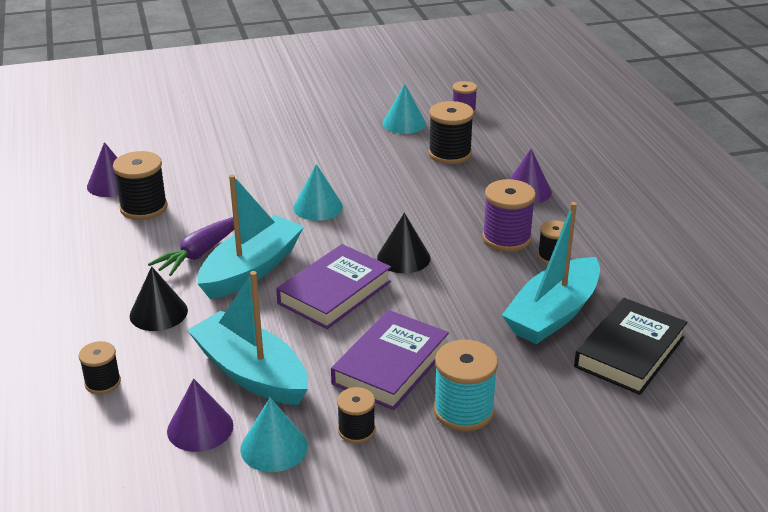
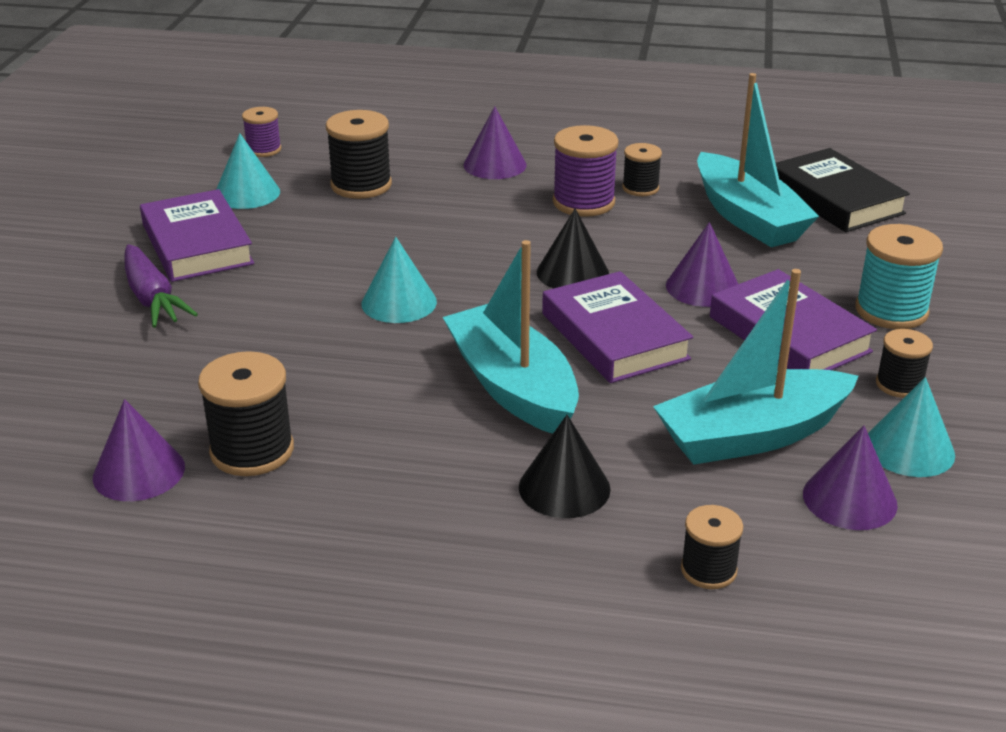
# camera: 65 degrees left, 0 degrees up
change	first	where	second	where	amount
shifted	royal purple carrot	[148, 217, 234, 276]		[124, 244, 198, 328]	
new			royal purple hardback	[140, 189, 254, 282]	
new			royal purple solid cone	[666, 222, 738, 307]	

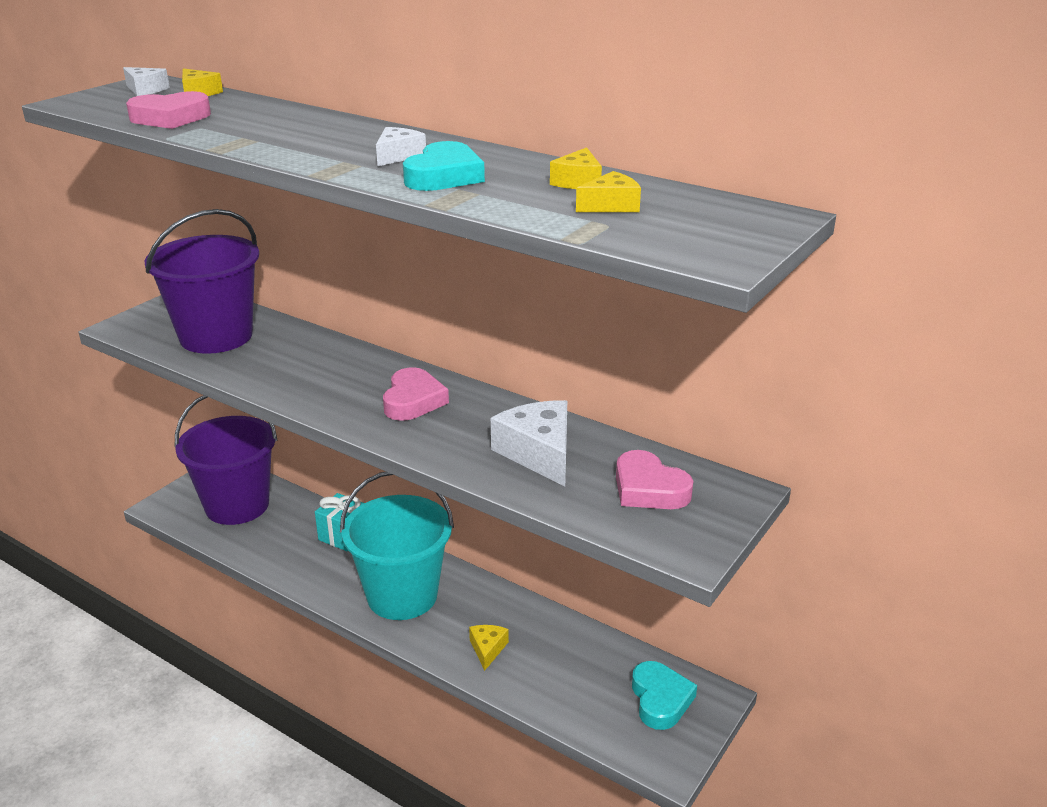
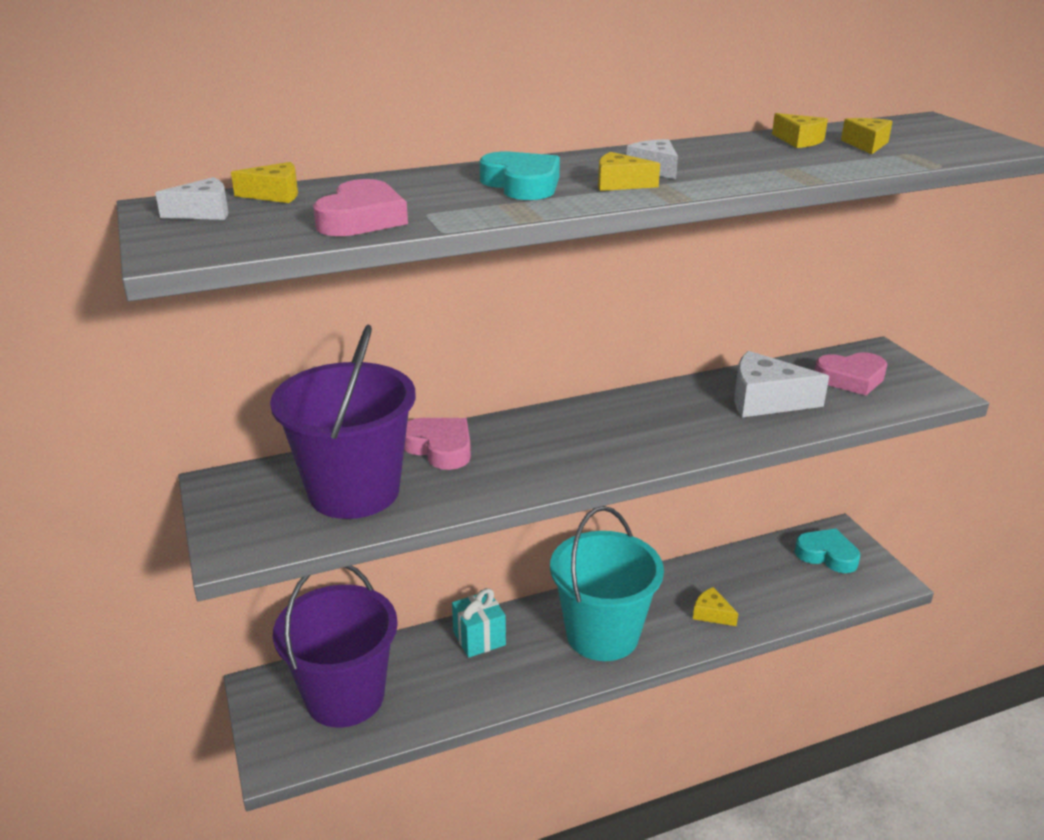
# camera: 55 degrees left, 0 degrees up
change	first	where	second	where	amount
shifted	rosy heart	[383, 367, 449, 421]		[404, 418, 471, 470]	
shifted	teal heart	[403, 141, 485, 191]		[480, 152, 560, 200]	
new			yellow cheese wedge	[598, 152, 660, 191]	

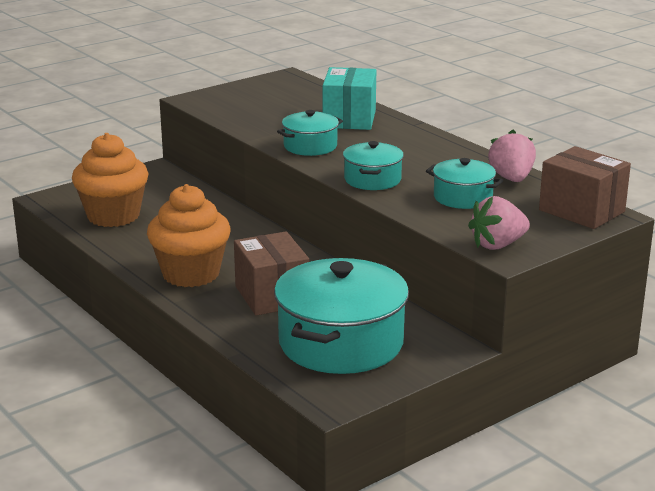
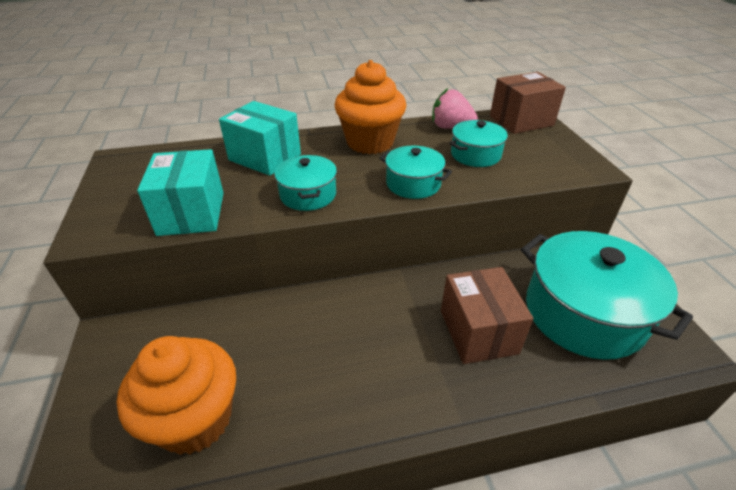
# camera: 65 degrees left, 15 degrees up
change	first	where	second	where	amount
new			teal package	[137, 149, 224, 236]	
shifted	orange-coloured fairy cake	[147, 184, 231, 287]		[335, 60, 406, 154]	
rotated	dark brown package	[234, 231, 309, 316]		[441, 267, 533, 364]	75 degrees clockwise
gone	rosy berry	[468, 196, 530, 250]			

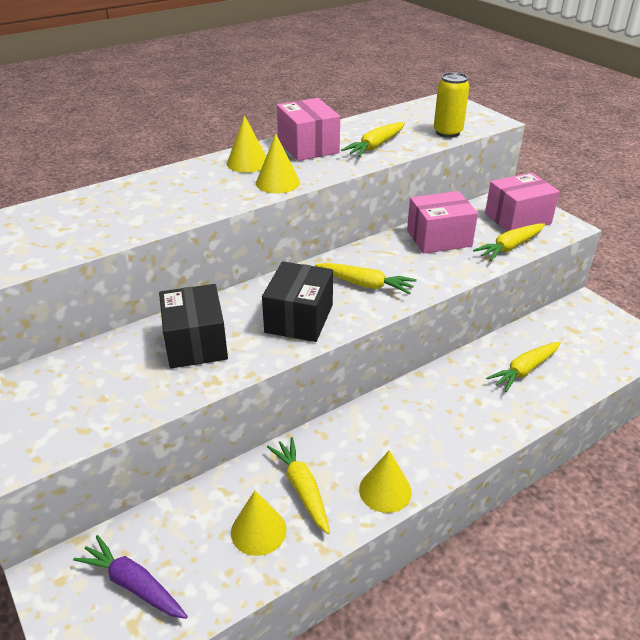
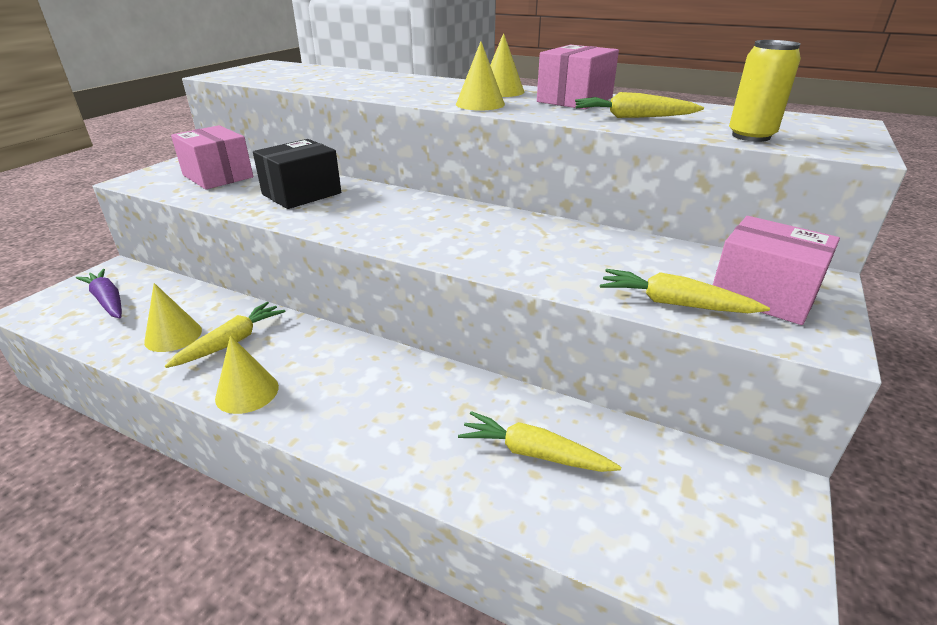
# camera: 60 degrees right, 5 degrees down
change	first	where	second	where	amount
rotated	royal purple carrot	[73, 535, 188, 619]		[76, 269, 122, 318]	45 degrees counterclockwise
shifted	rosy package	[407, 191, 478, 254]		[171, 125, 253, 190]	
gone	jet-black package	[262, 261, 333, 342]			
gone	yellow carrot	[315, 263, 417, 294]			

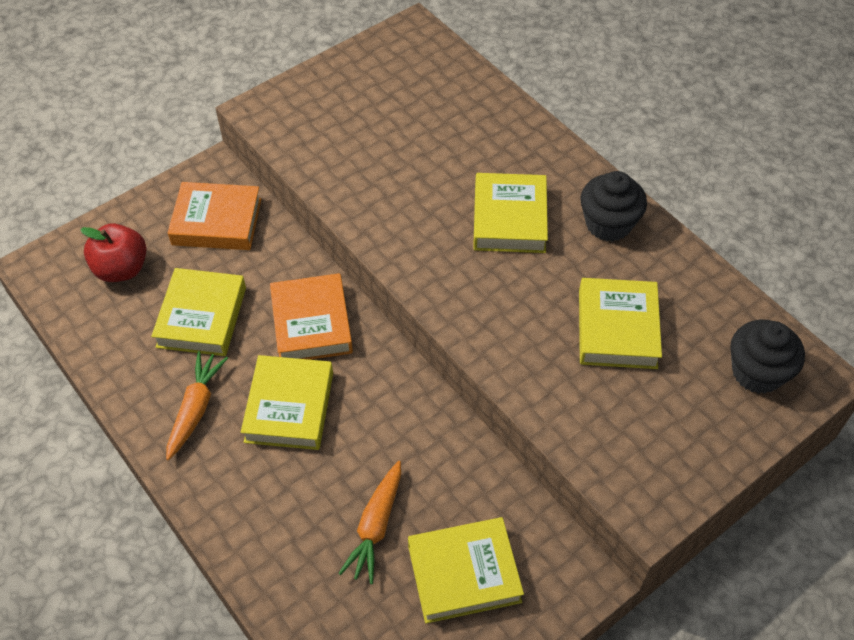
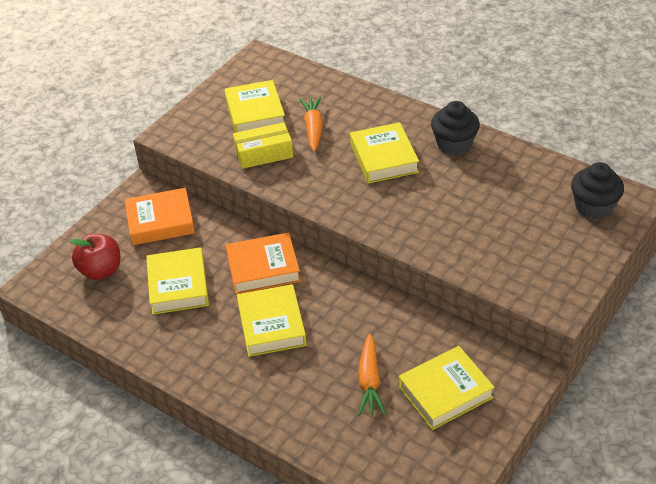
# camera: 15 degrees left, 10 degrees down
change	first	where	second	where	amount
shifted	yellow hardback	[579, 278, 662, 369]		[224, 80, 285, 133]	
rotated	orange-coloured hardback	[270, 273, 353, 360]		[226, 232, 301, 294]	75 degrees counterclockwise
new			yellow package	[233, 122, 293, 169]	
shifted	orange-coloured carrot	[166, 351, 228, 461]		[299, 96, 323, 152]	

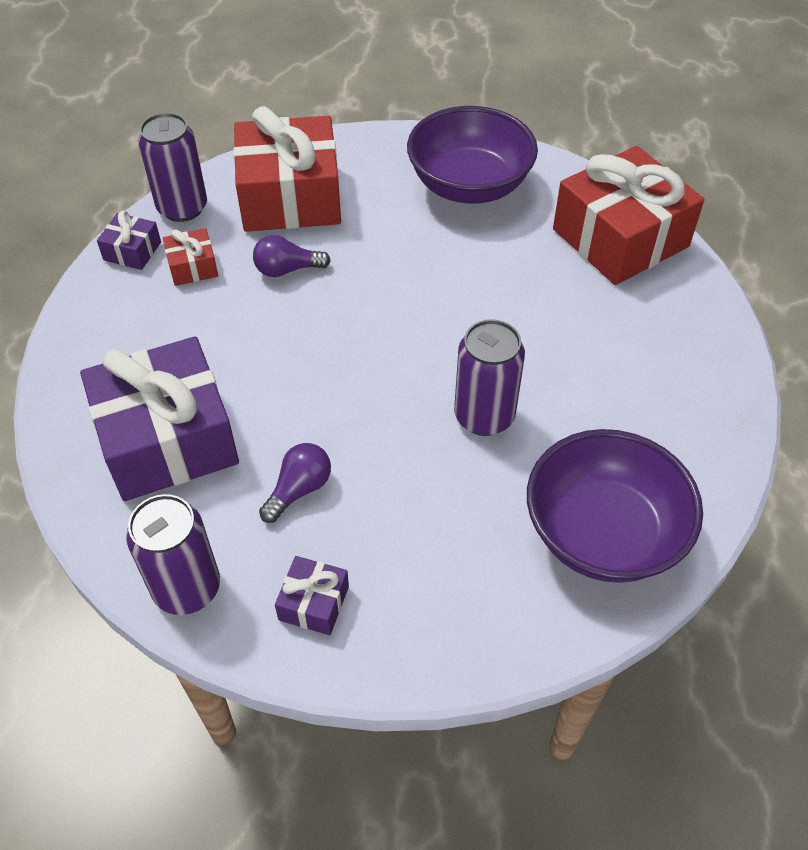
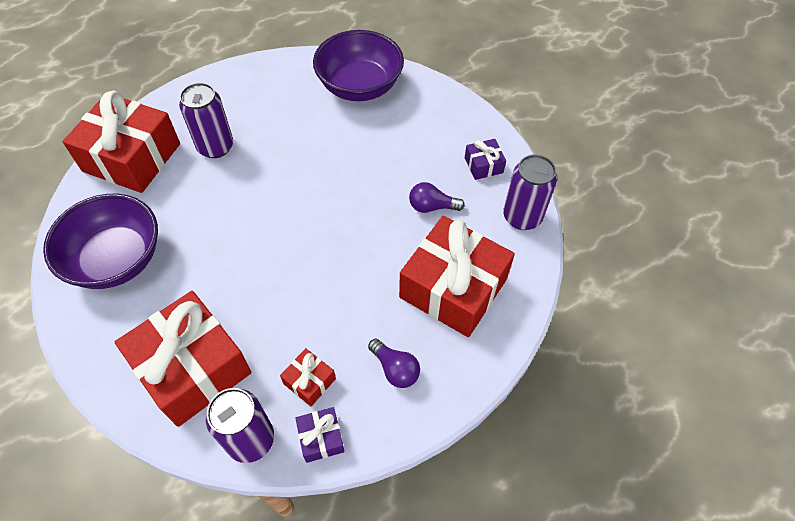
# camera: 125 degrees left, 5 degrees up
change	first	where	second	where	amount
shifted	royal purple can	[454, 319, 525, 436]		[179, 83, 233, 158]	
shifted	royal purple bulb	[253, 235, 331, 277]		[368, 339, 420, 388]	
repainted	royal purple gift	[80, 336, 239, 501]	red gift	[399, 216, 515, 337]	

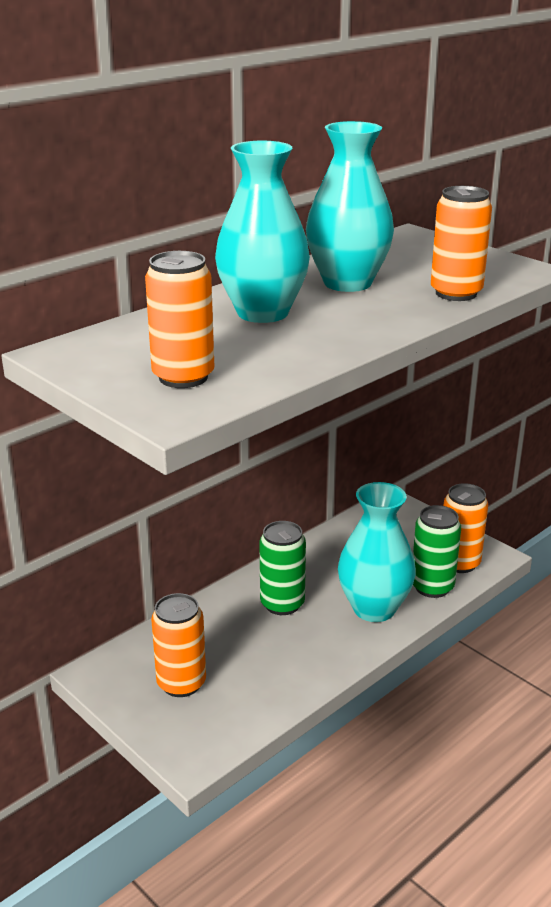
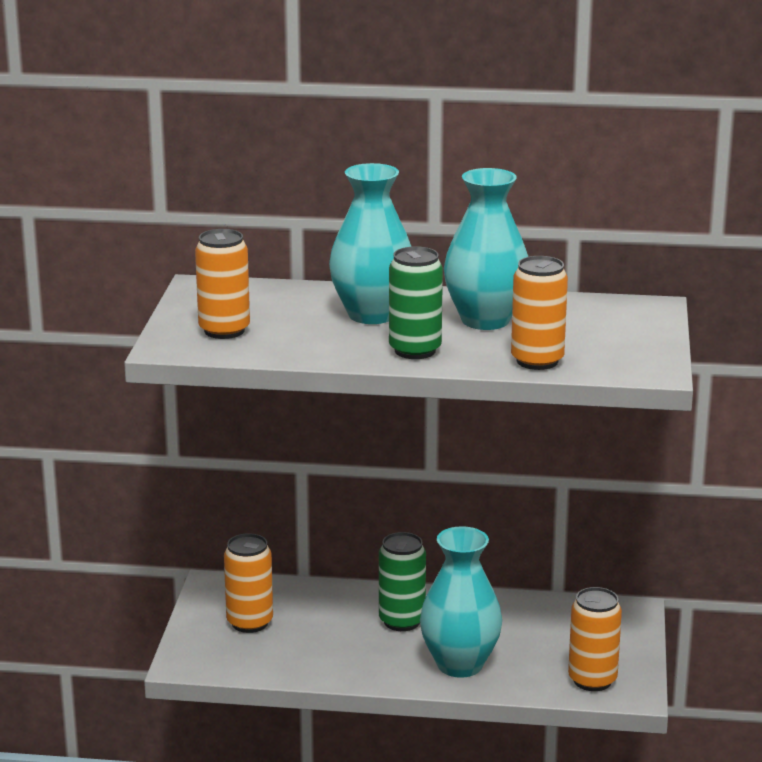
# camera: 50 degrees right, 5 degrees down
change	first	where	second	where	amount
shifted	emerald can	[413, 505, 461, 598]		[389, 246, 443, 359]	

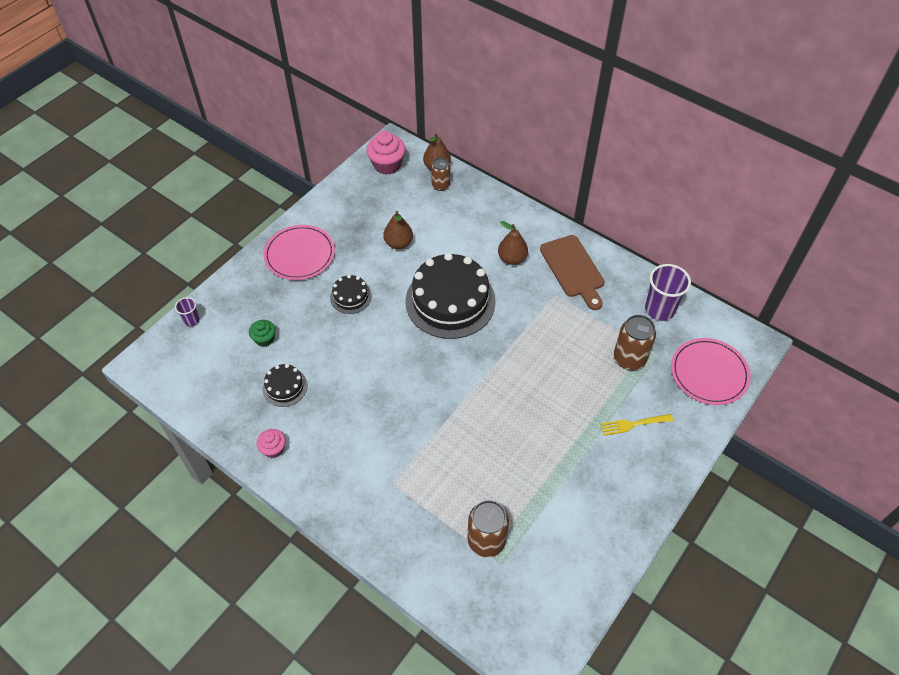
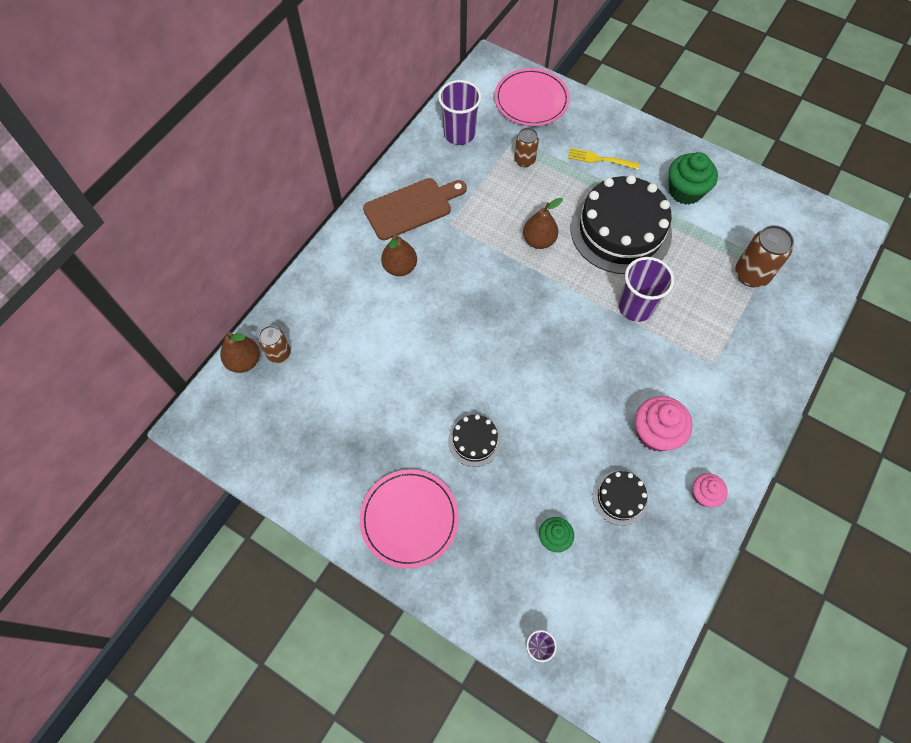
# camera: 95 degrees left, 10 degrees up
change	first	where	second	where	amount
scaled	dark brown can	[614, 315, 656, 370]		[514, 128, 539, 167]	x0.63
shifted	dark brown pear fruit	[383, 211, 413, 249]		[523, 198, 563, 249]	
rotated	yellow dinner fork	[600, 414, 674, 436]		[568, 148, 639, 169]	120 degrees clockwise
shifted	jet-black layer cake	[406, 253, 496, 339]		[571, 175, 672, 274]	
new			royal purple cup	[619, 257, 674, 322]	
shifted	rosy fairy cake	[366, 131, 406, 175]		[635, 396, 693, 452]	
new			emerald fairy cake	[669, 152, 718, 205]	

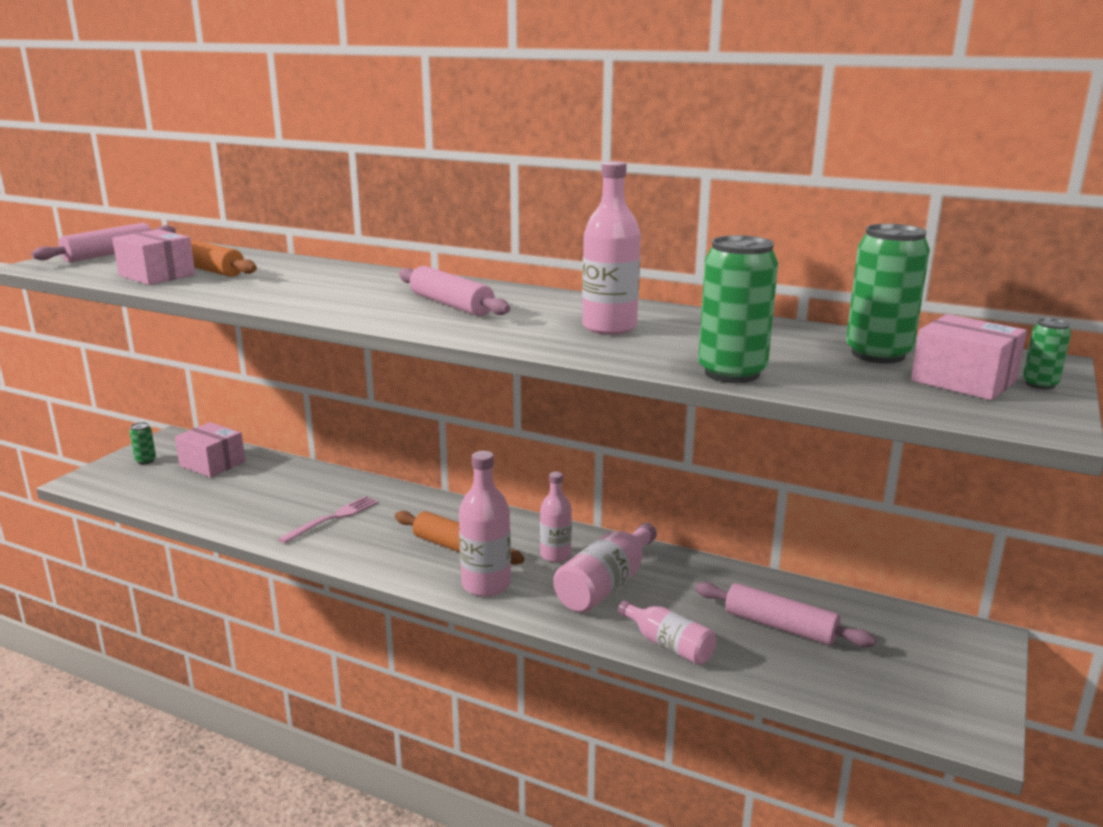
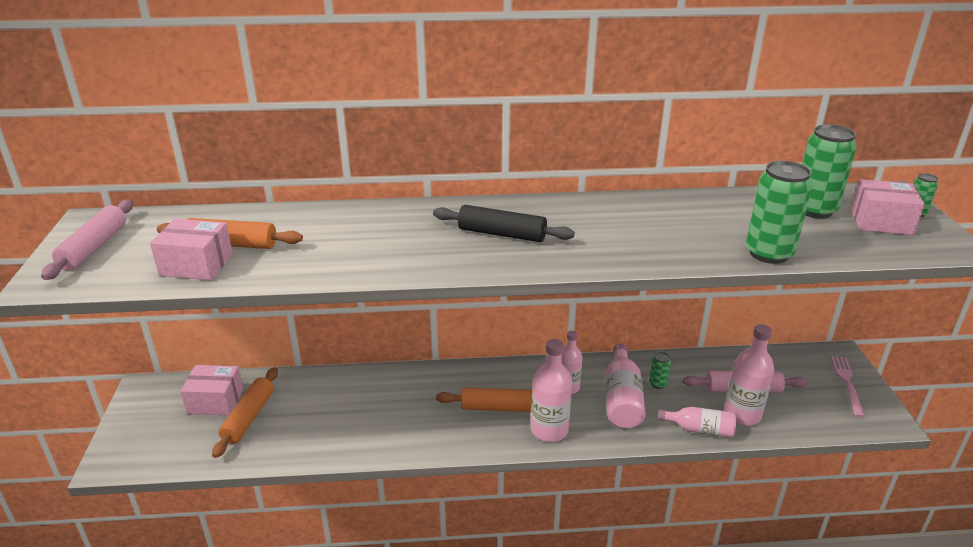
# camera: 30 degrees left, 10 degrees up
change	first	where	second	where	amount
new			orange-coloured rolling pin	[212, 367, 278, 458]	
repainted	rosy rolling pin	[399, 266, 510, 316]	jet-black rolling pin	[433, 205, 575, 242]	
shifted	emerald can	[130, 422, 156, 464]		[649, 352, 671, 389]	
shifted	rosy flask	[582, 161, 641, 335]		[724, 324, 774, 426]	
shifted	rosy dinner fork	[278, 496, 378, 544]		[831, 356, 865, 417]	

